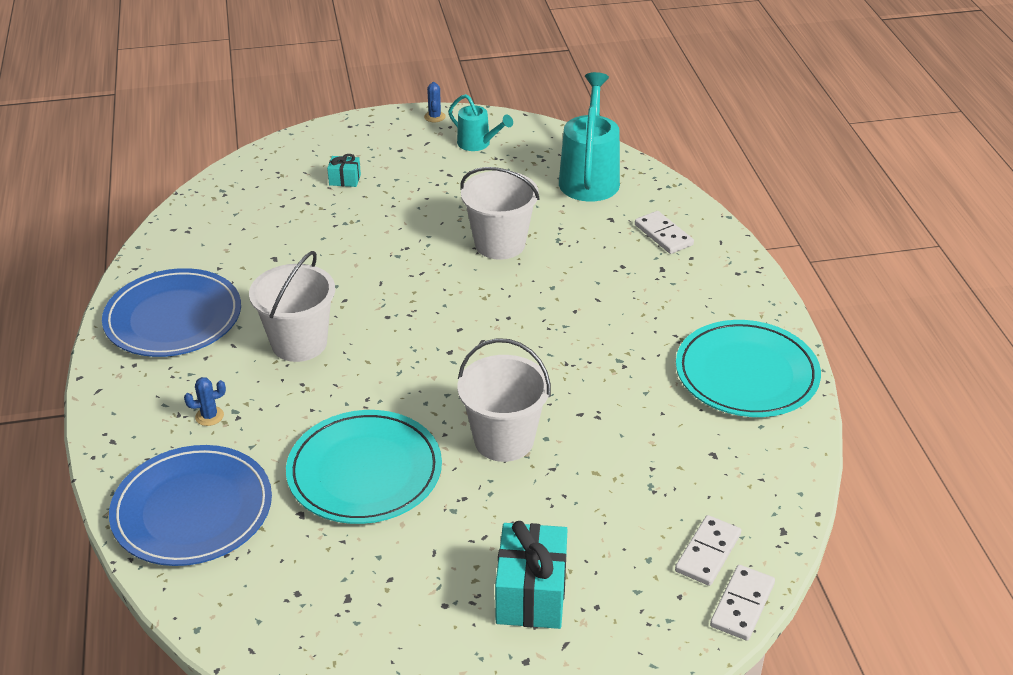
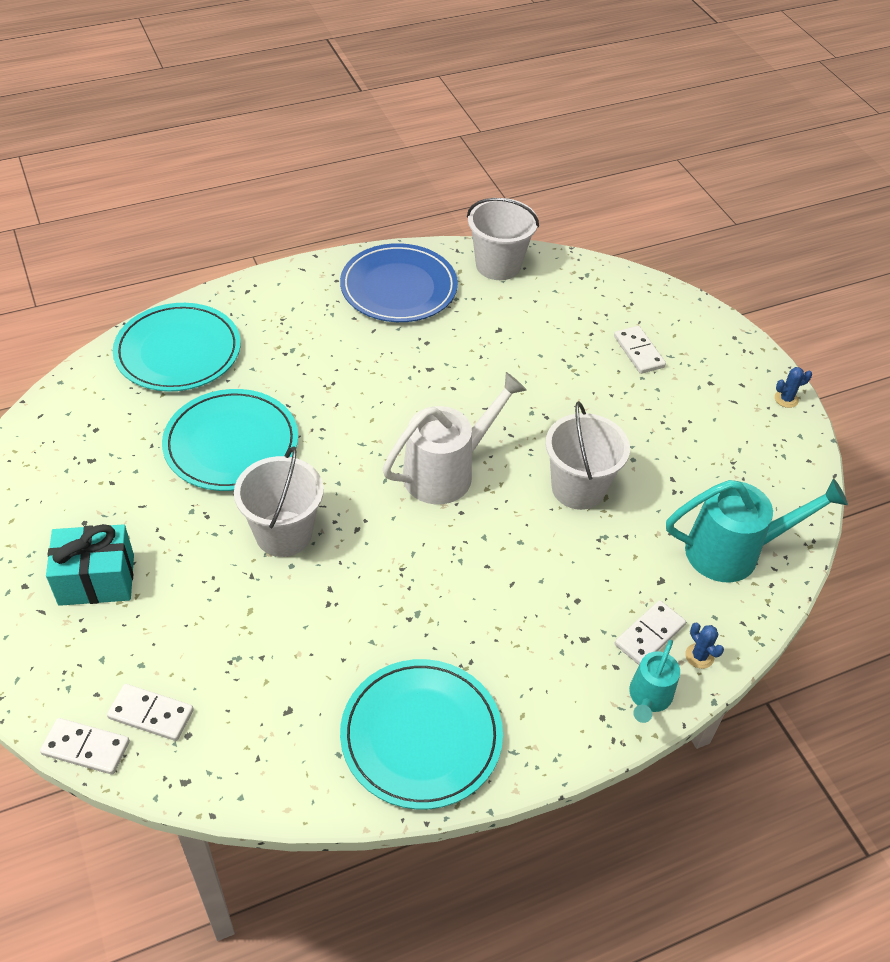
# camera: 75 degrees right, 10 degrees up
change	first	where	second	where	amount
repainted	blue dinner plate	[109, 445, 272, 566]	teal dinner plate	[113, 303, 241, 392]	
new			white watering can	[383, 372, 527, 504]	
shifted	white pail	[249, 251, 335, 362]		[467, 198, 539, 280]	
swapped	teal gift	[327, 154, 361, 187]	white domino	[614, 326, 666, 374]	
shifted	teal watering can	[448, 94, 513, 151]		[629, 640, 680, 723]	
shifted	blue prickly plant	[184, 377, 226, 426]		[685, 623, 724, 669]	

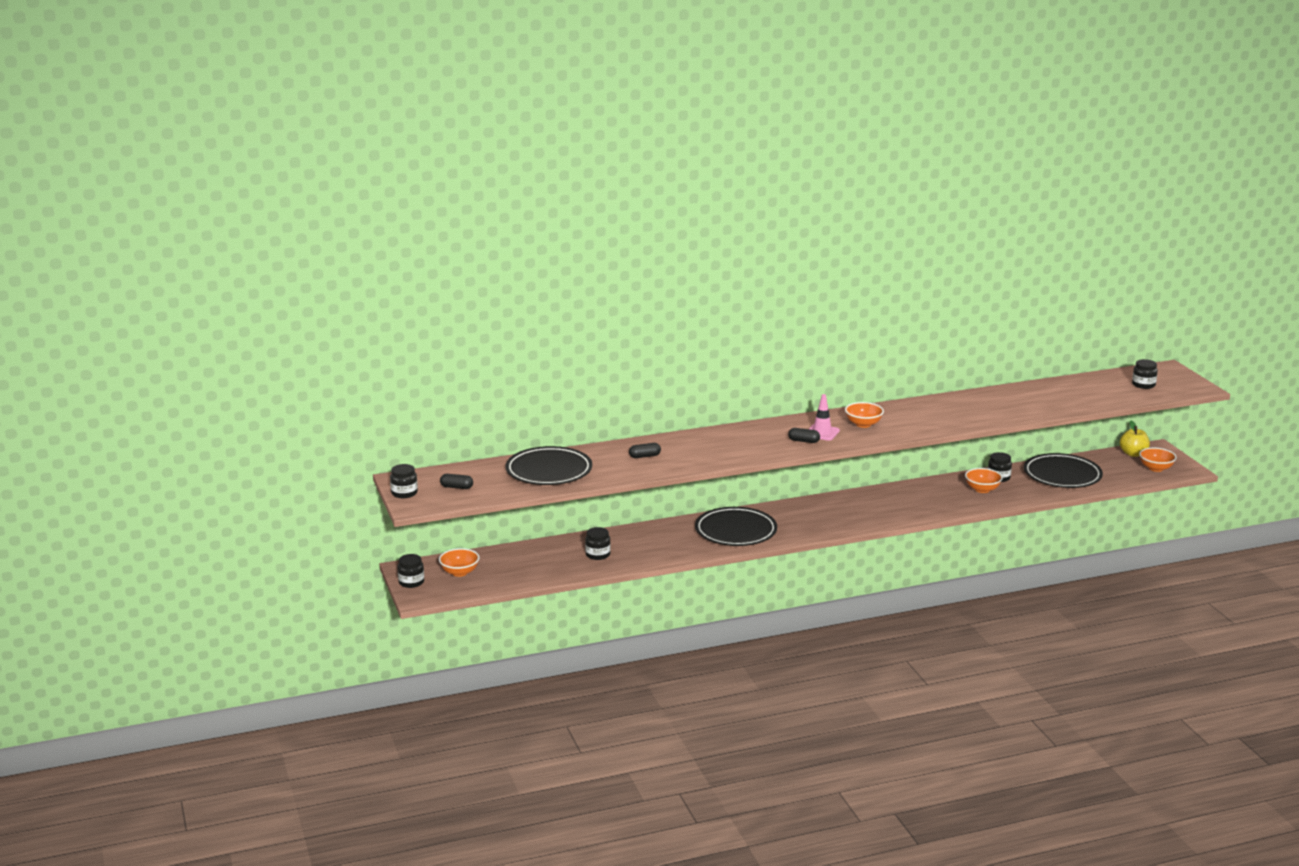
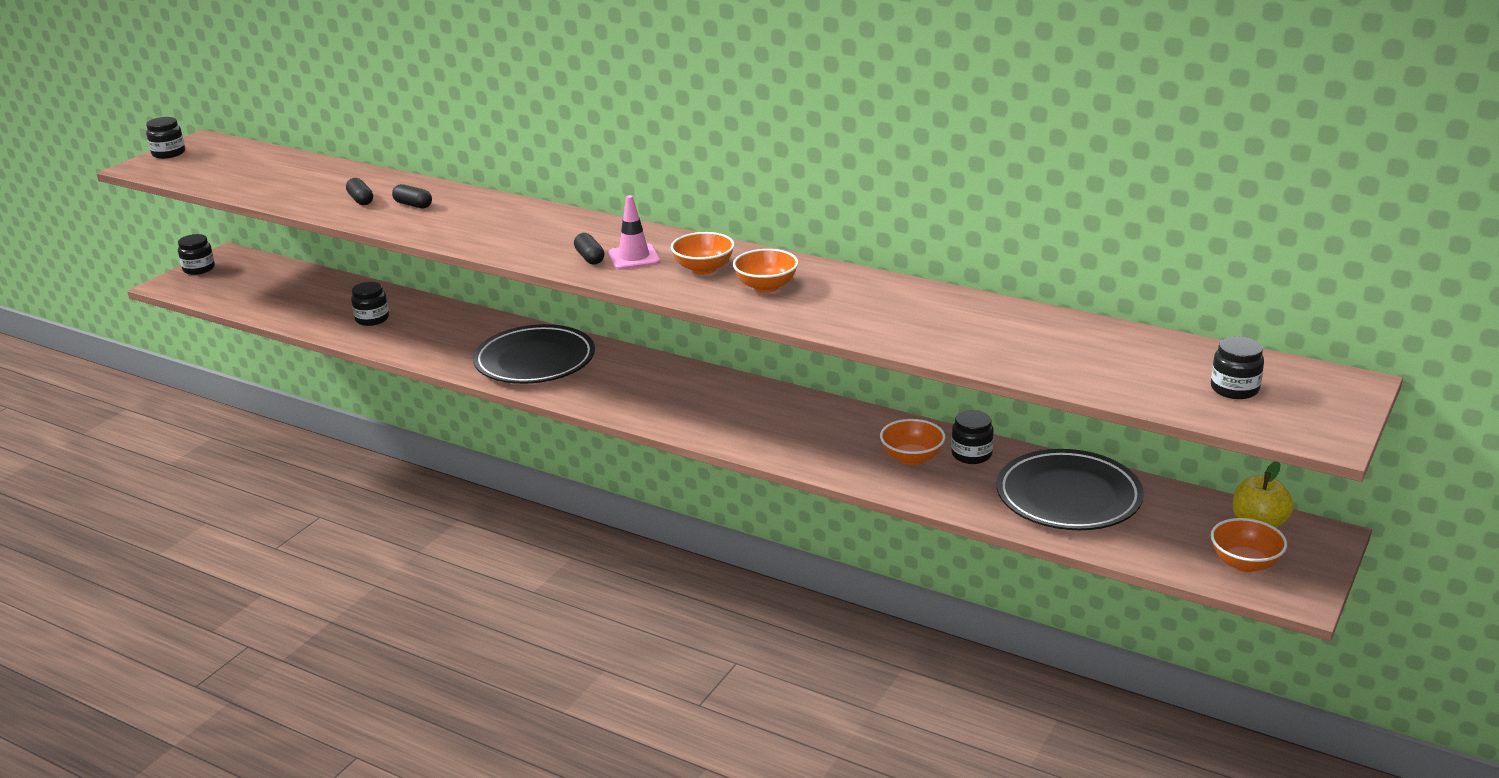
# camera: 50 degrees right, 5 degrees up
change	first	where	second	where	amount
shifted	jet-black pill shape	[440, 474, 473, 489]		[346, 178, 373, 205]	
shifted	orange-coloured bowl	[439, 548, 479, 577]		[733, 249, 799, 293]	
gone	jet-black dinner plate	[505, 446, 592, 485]			

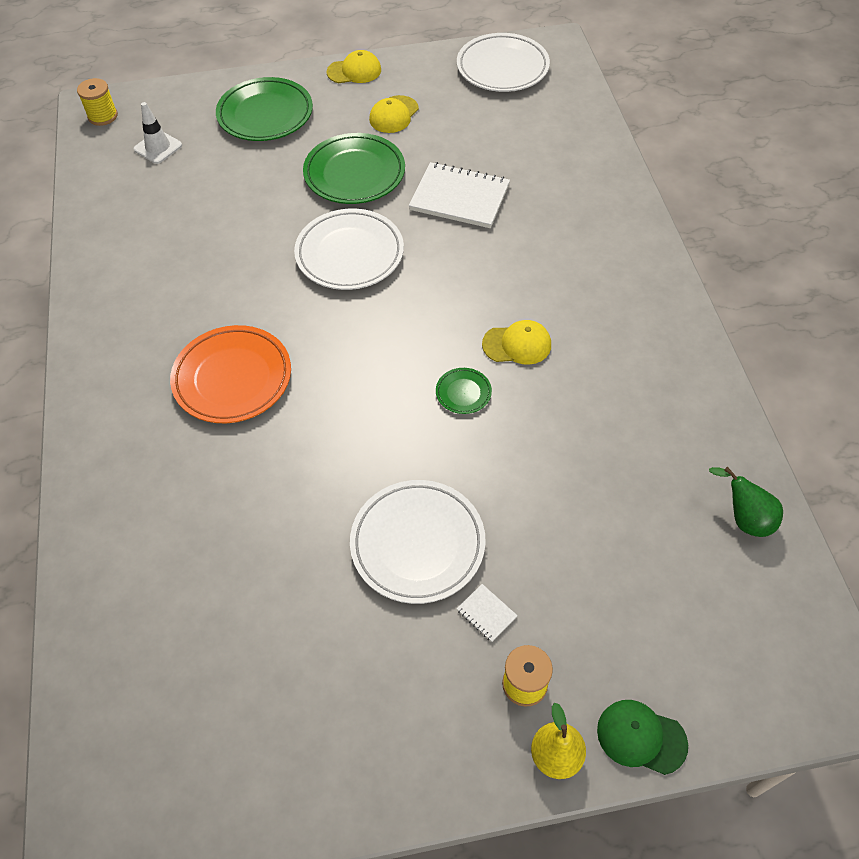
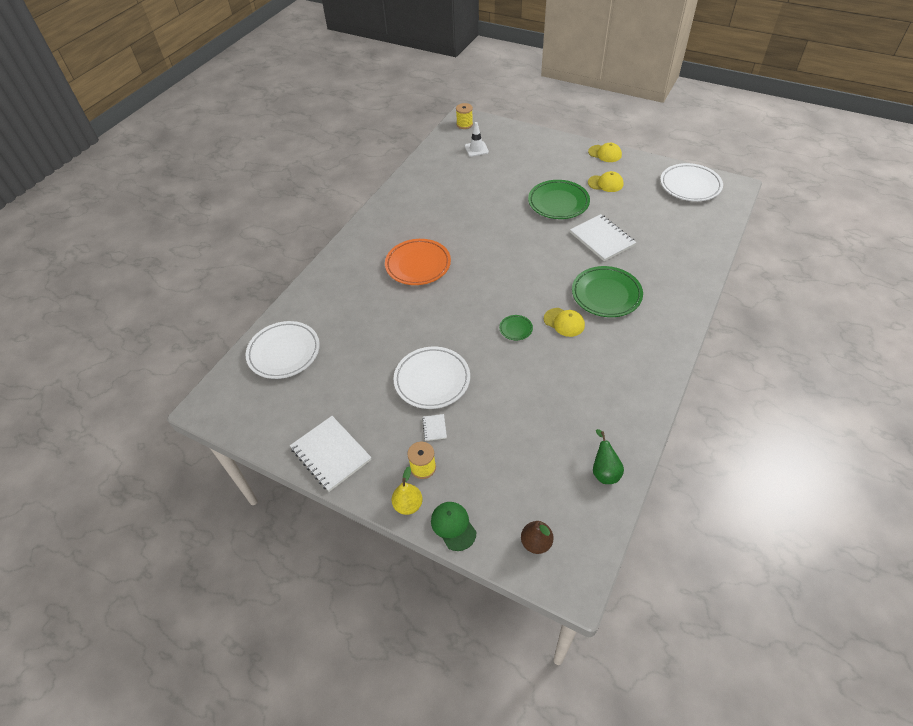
# camera: 40 degrees right, 5 degrees down
change	first	where	second	where	amount
shifted	white dinner plate	[294, 209, 404, 290]		[246, 321, 320, 379]	
new			white notebook	[290, 416, 371, 492]	
new			dark brown pear fruit	[521, 521, 554, 554]	
shifted	emerald dinner plate	[216, 77, 313, 141]		[572, 266, 643, 317]	
rotated	yellow baseball cap	[369, 95, 419, 133]		[588, 171, 624, 192]	150 degrees counterclockwise

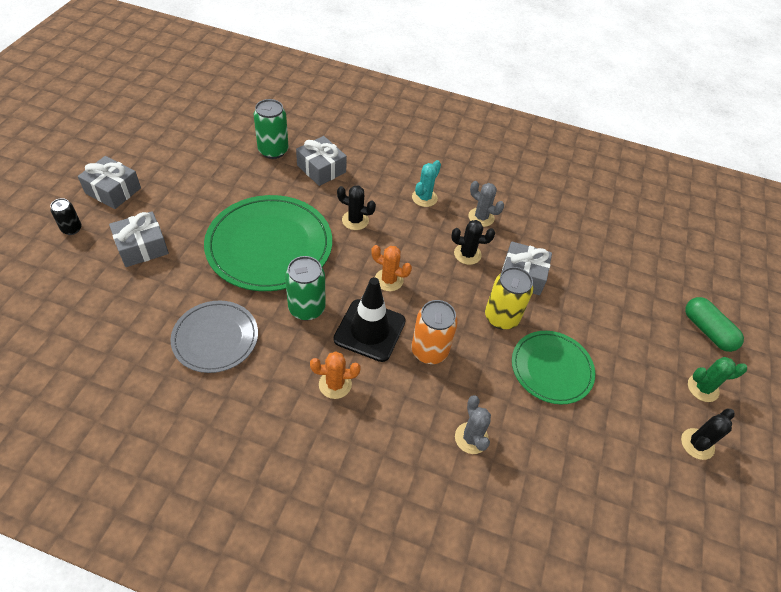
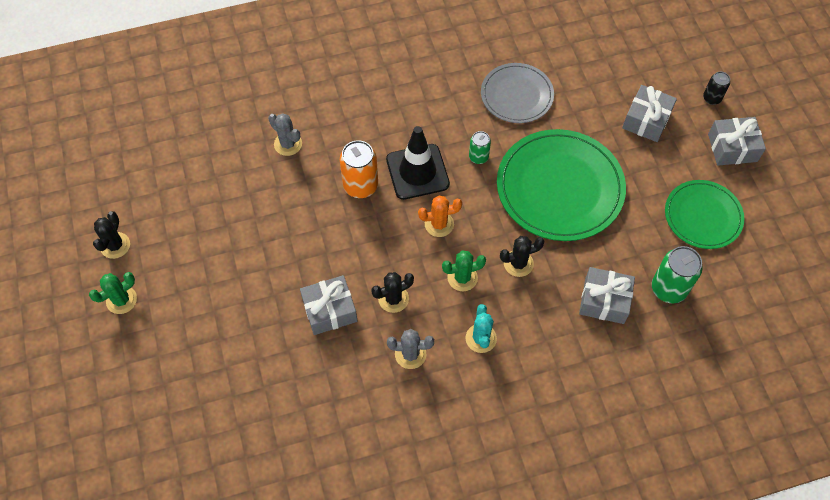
# camera: 150 degrees right, 10 degrees up
change	first	where	second	where	amount
new			emerald prickly plant	[442, 250, 486, 291]	
scaled	emerald can	[285, 256, 326, 321]		[469, 131, 491, 164]	x0.58
shifted	emerald dinner plate	[512, 331, 595, 404]		[665, 180, 744, 249]	
gone	orange-coloured prickly plant	[310, 351, 360, 399]			
gone	yellow can	[485, 267, 533, 330]			
gone	emerald pill shape	[685, 297, 744, 352]			

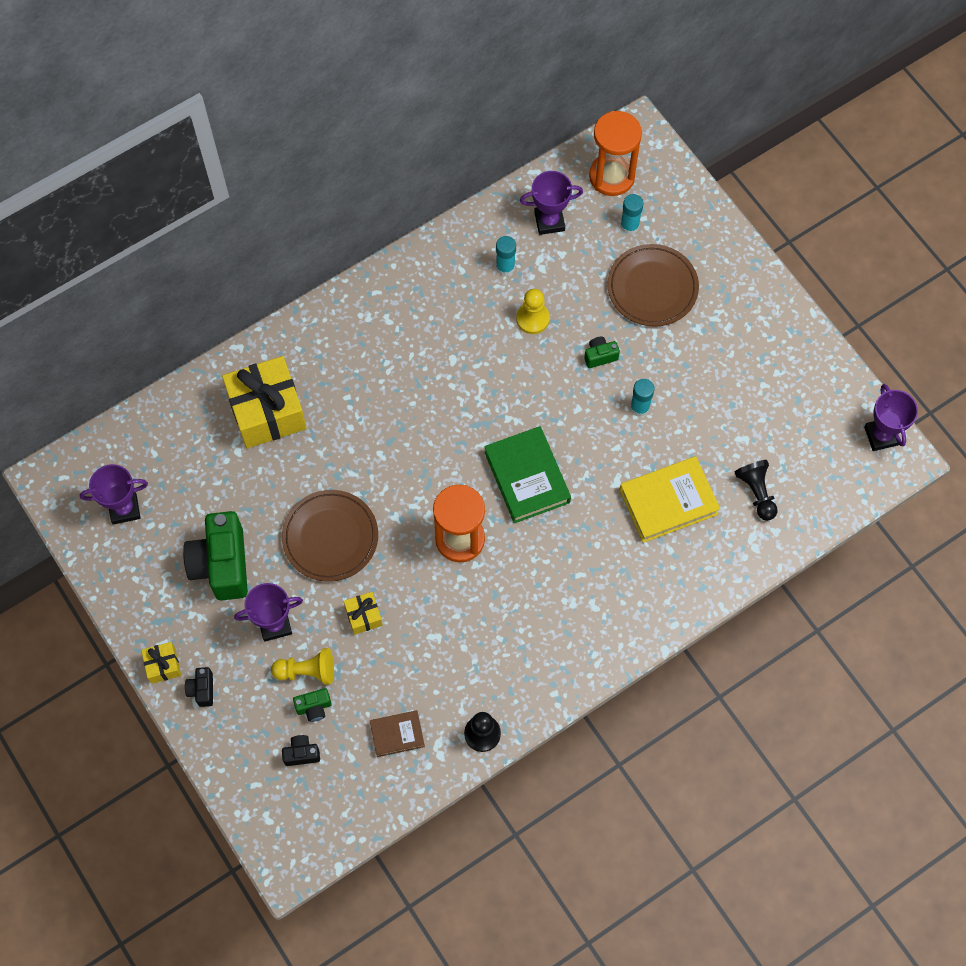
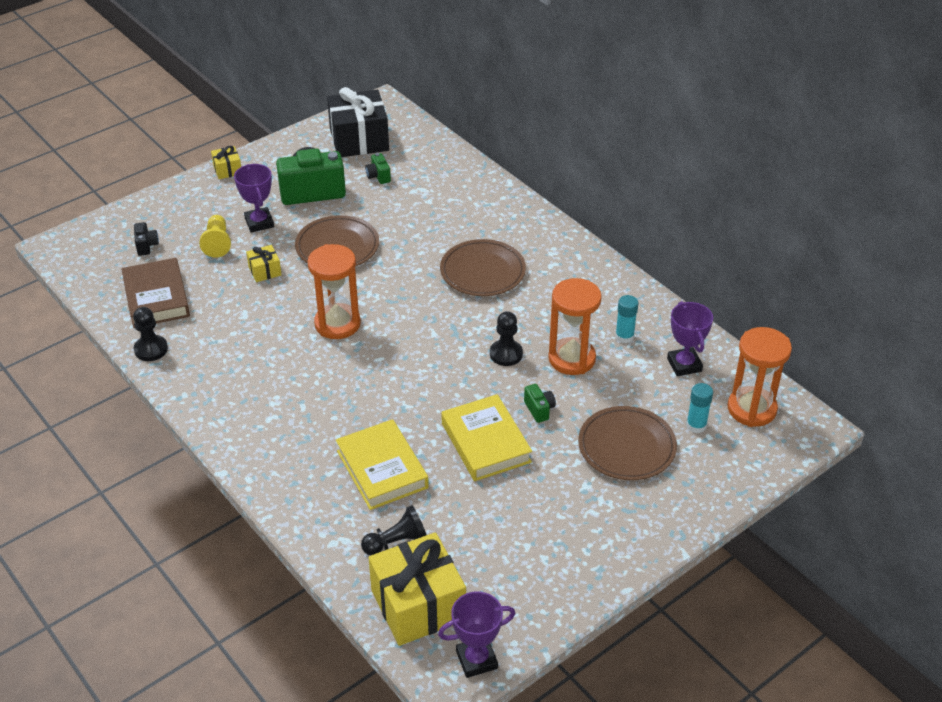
# camera: 85 degrees right, 25 degrees down
change	first	where	second	where	amount
scaled	dark brown hardback	[370, 710, 425, 757]		[121, 258, 190, 328]	x1.77
swapped	royal purple award cup	[80, 464, 148, 525]	jet-black gift	[327, 87, 389, 157]	
shifted	emerald photo camera	[293, 688, 332, 722]		[365, 153, 391, 184]	
shifted	yellow gift	[222, 356, 307, 448]		[369, 532, 466, 646]	
new			dark brown dinner plate	[440, 239, 526, 296]	
swapped	teal glue	[630, 379, 655, 417]	yellow hardback	[441, 394, 532, 481]	
new			jet-black pawn	[490, 311, 523, 366]	
swapped	yellow pawn	[516, 289, 550, 334]	orange-coloured sandglass	[548, 278, 602, 375]	
gone	jet-black photo camera	[185, 667, 213, 707]			
gone	emerald hardback	[484, 426, 571, 523]			

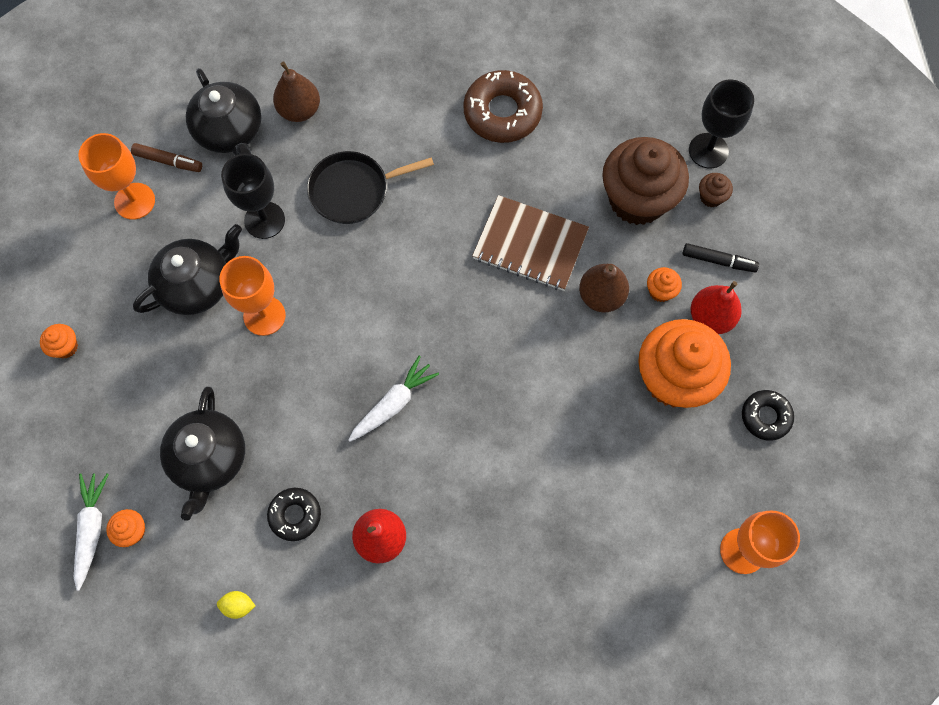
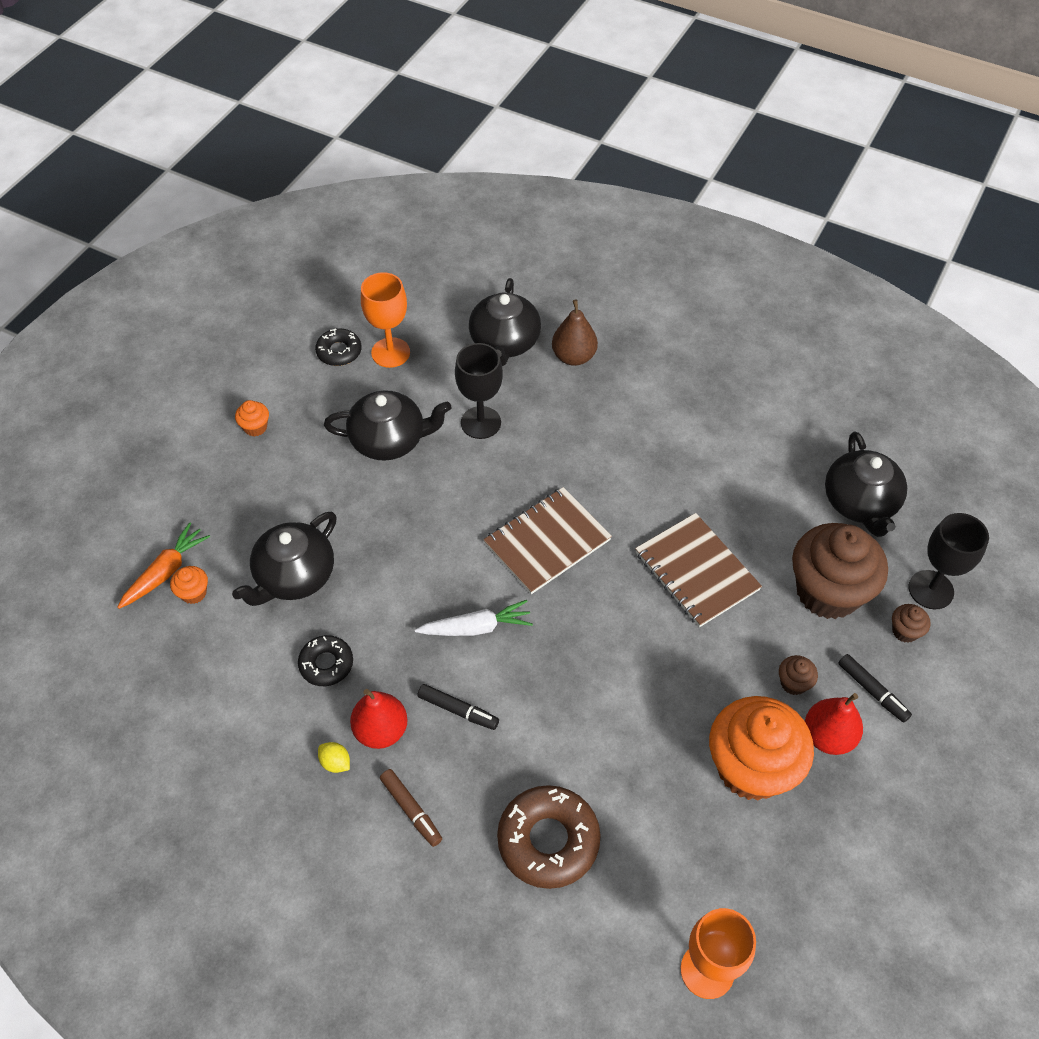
# camera: 35 degrees right, 15 degrees down
change	first	where	second	where	amount
repainted	white carrot	[74, 473, 109, 591]	orange-coloured carrot	[117, 522, 210, 609]	
shifted	jet-black donut	[742, 390, 794, 441]		[315, 328, 361, 366]	
shifted	yellow lemon	[217, 591, 255, 619]		[318, 742, 350, 773]	
shifted	dark brown marker pen	[131, 143, 202, 172]		[380, 769, 442, 847]	
new			jet-black marker pen	[418, 684, 499, 730]	
new			dark brown notebook	[483, 487, 612, 594]	
shifted	dark brown donut	[463, 70, 543, 143]		[497, 785, 601, 889]	
repainted	orange-coloured fairy cake	[647, 267, 682, 302]	dark brown fairy cake	[779, 655, 818, 695]	
new			jet-black tea pot	[825, 432, 907, 537]	
gone	orange-coloured wine glass	[219, 256, 286, 336]			
gone	jet-black pan	[307, 151, 434, 224]			
gone	dark brown pear fruit	[579, 264, 629, 312]			

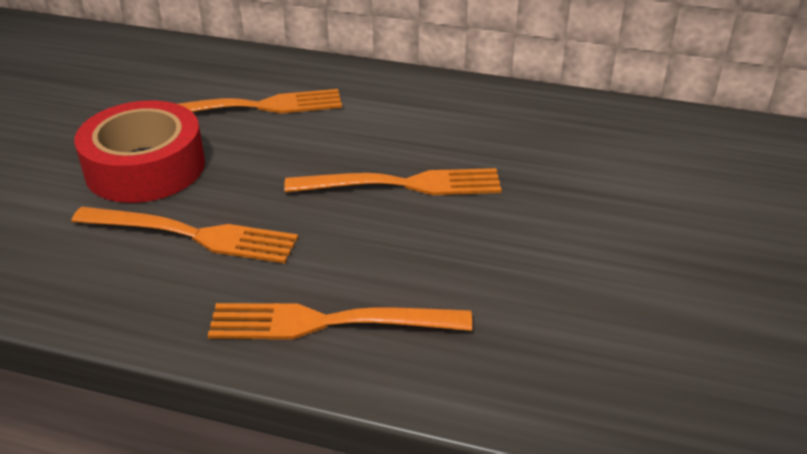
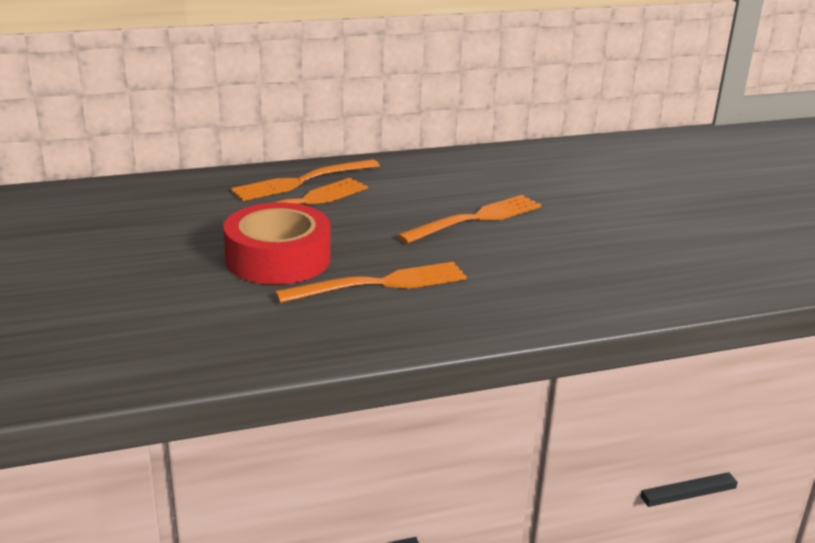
# camera: 35 degrees left, 10 degrees down
change	first	where	second	where	amount
shifted	orange-coloured dinner fork	[208, 303, 472, 340]		[231, 159, 380, 201]	

